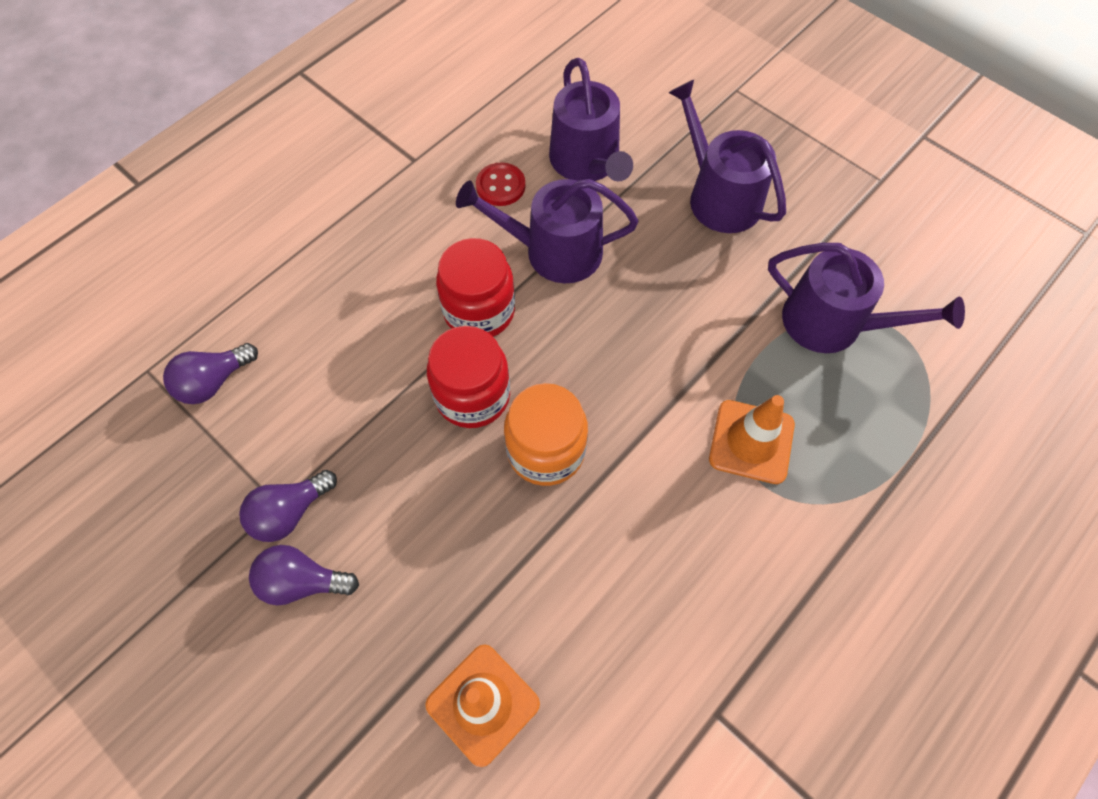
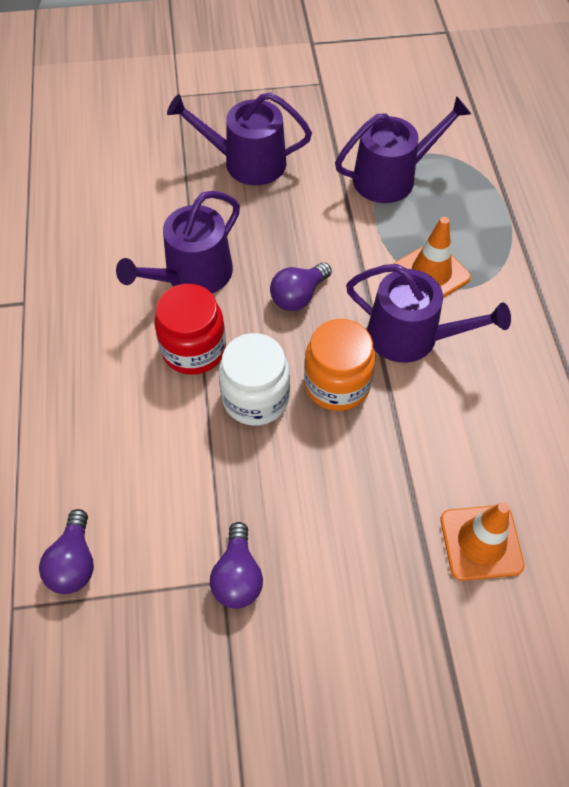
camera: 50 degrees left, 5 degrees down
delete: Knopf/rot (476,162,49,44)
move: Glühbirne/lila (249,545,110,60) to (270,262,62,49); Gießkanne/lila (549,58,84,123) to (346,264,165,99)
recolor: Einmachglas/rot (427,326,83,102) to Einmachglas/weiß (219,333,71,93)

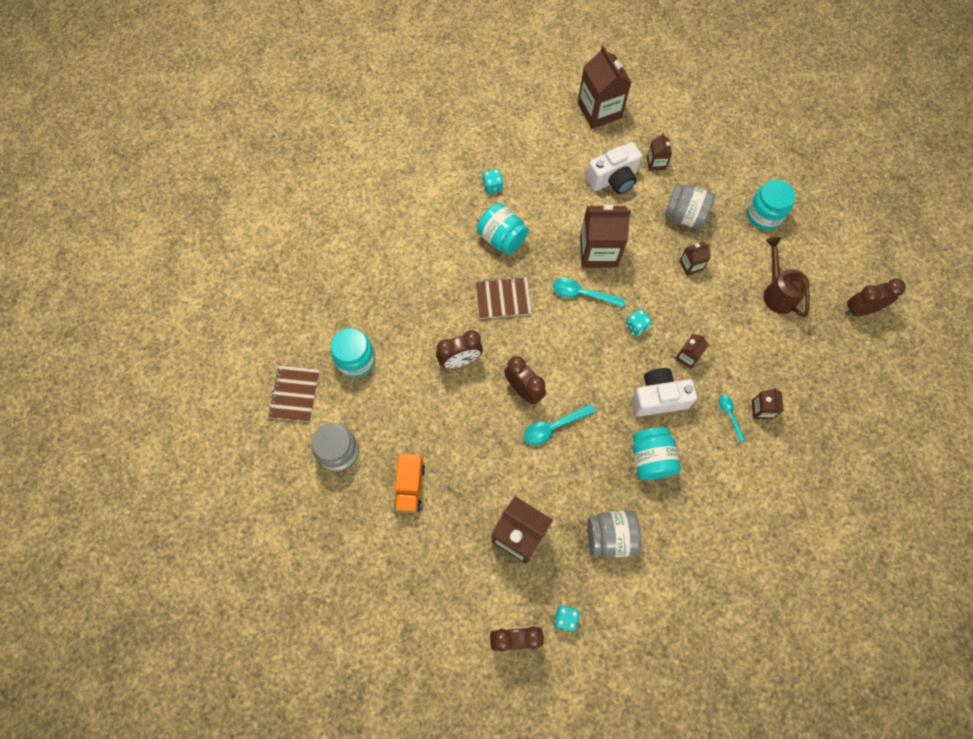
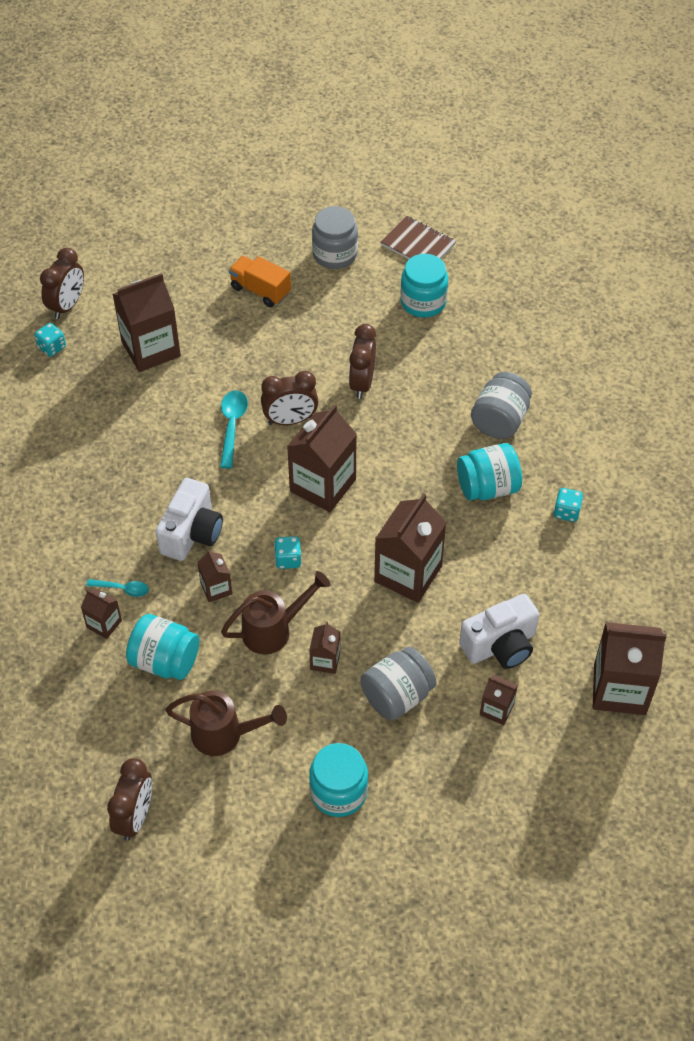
camera: 120 degrees right, 15 degrees down
delete: Notizbuch/braun (476,277,56,42); Löffel/türkis (553,278,72,29)
insert: Gießkanne/braun (221,571,109,83); Getränkekarton/braun (287,404,70,108)
move: Einmachglas/grau (587,511,54,47) to (471,372,61,67); Einmachglas/türkis (632,427,49,53) to (126,614,73,66)
rotate: Kamera/weiß (586,142,56,52) = (459,594,80,75) 120 degrees counterclockwise

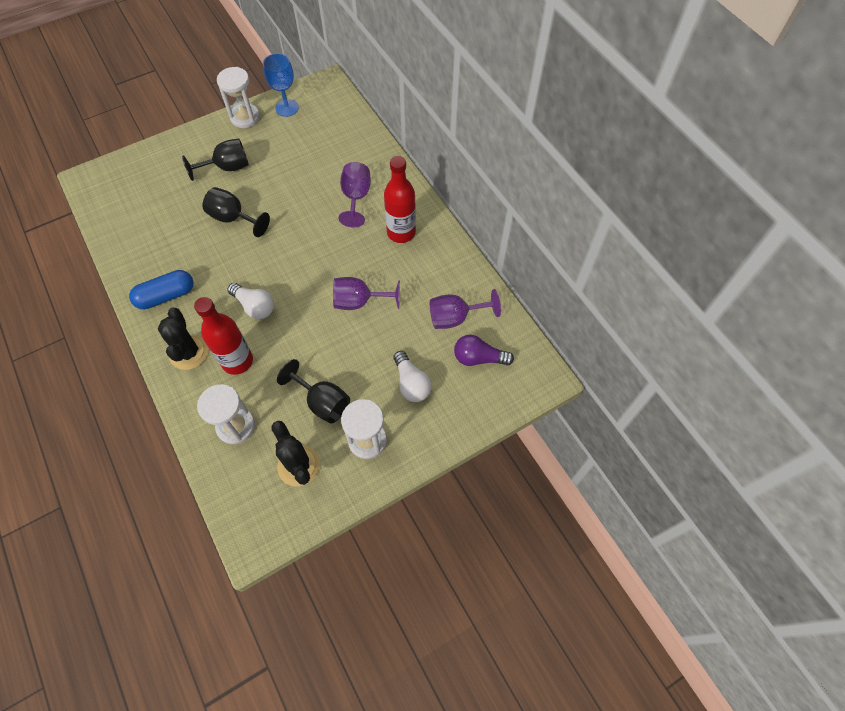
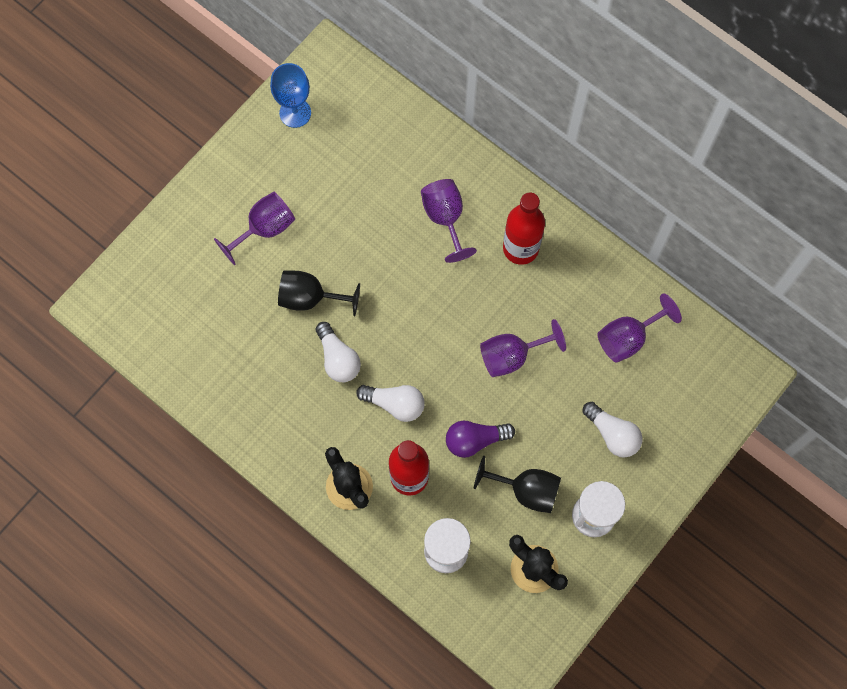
camera: 20 degrees left, 10 degrees up
delete: Kapsel/blau (129,270,64,39); Sanduhr/weiß (217,67,43,61)
insert: Glühbirne/weiß (316,322,45,60)
move: Glühbirne/lila (454,335,60,31) to (446,421,69,37)
recolor: Kelch/schwarz (182,139,67,42) to Kelch/lila (214,192,81,73)

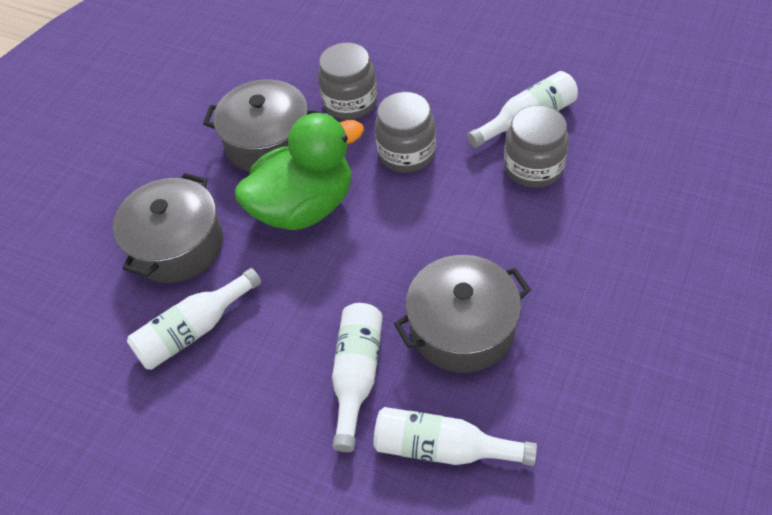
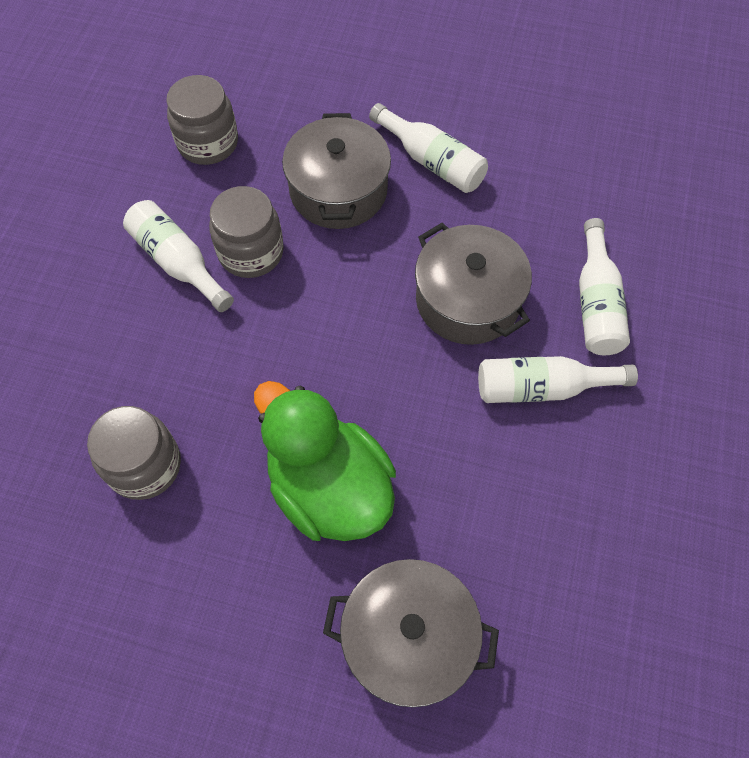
camera: 105 degrees left, 10 degrees up
move: Flasche/weiß (127,268,134,102) to (369,103,119,90); Kochtopf/grau (203,79,118,93) to (282,113,109,116); Einmachglas/grau (375,92,61,80) to (166,75,72,90)

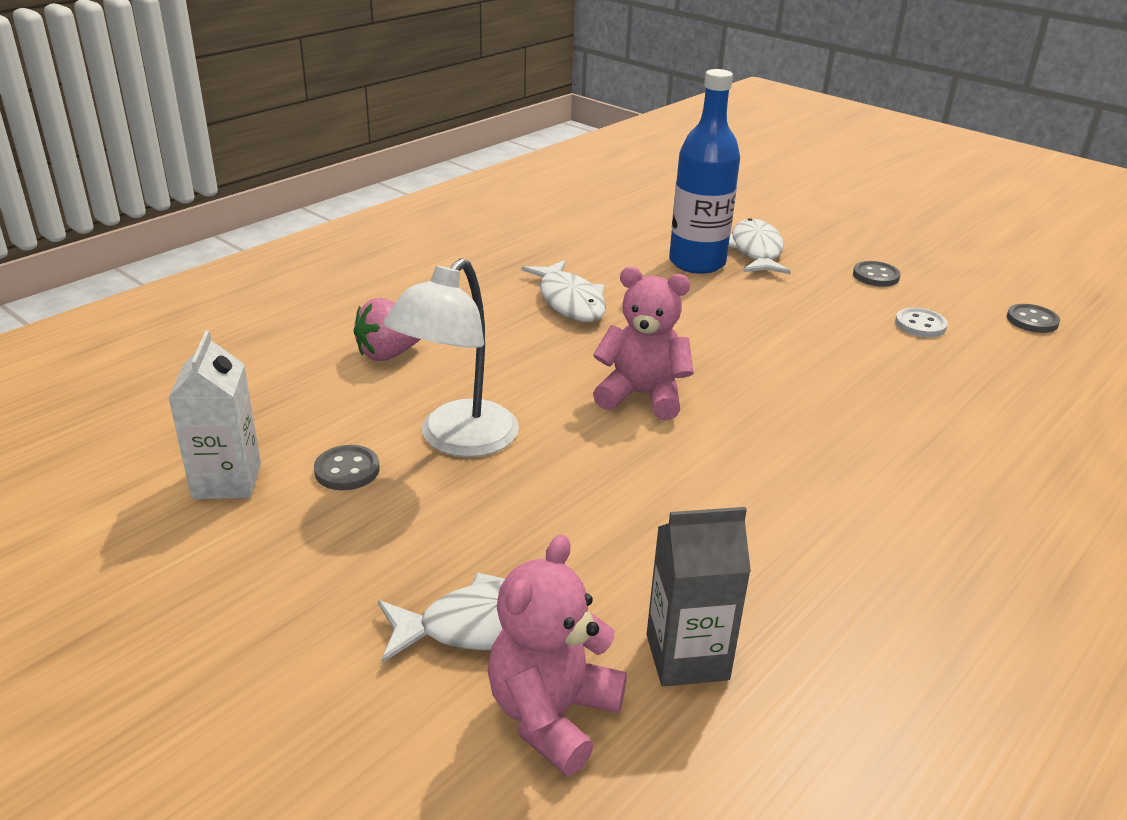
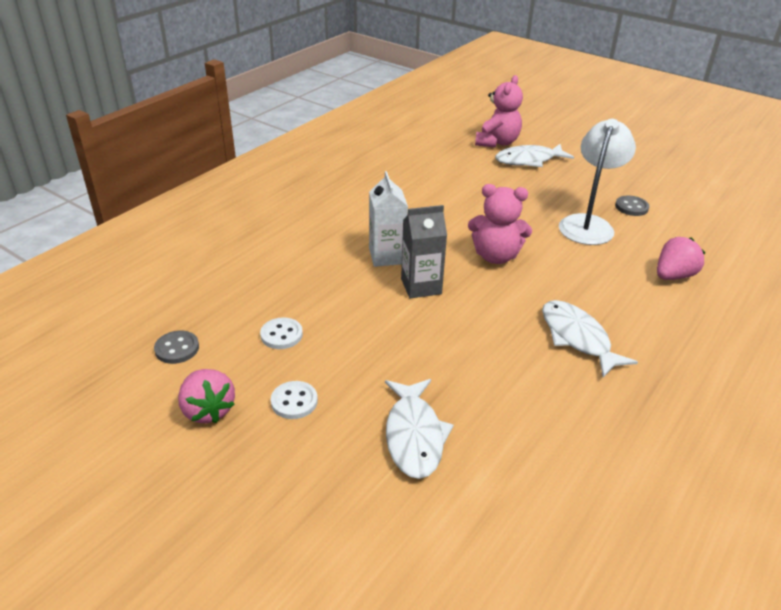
camera: 175 degrees right, 5 degrees up
delete: Flasche/blau (669,69,71,205)
insert: Erdbeere/rosa (178,369,57,54)
move: Getränkekarton/weiß (168,330,93,169) to (369,171,39,96); Getränkekarton/grau (646,507,105,180) to (401,205,46,93)
recolor: Knopf/grau (853,261,48,26) to Knopf/weiß (271,381,47,38)

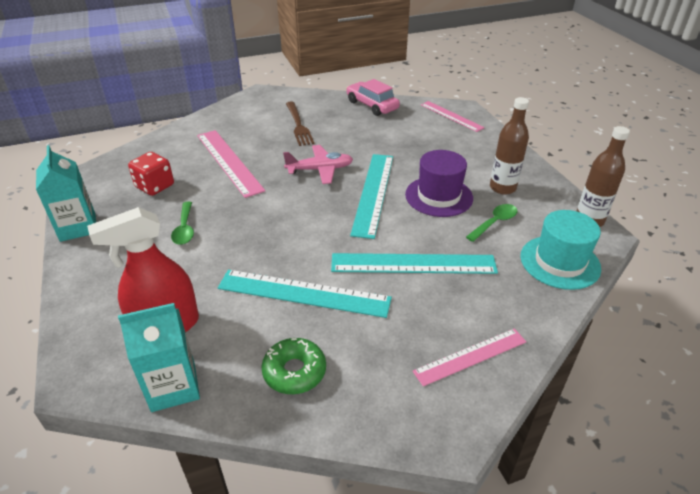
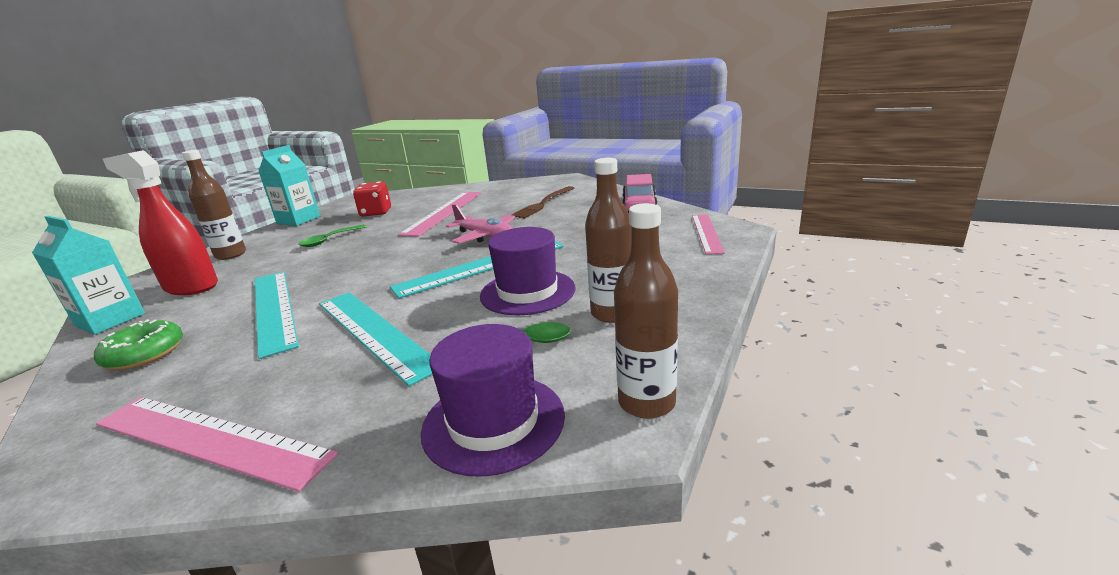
camera: 50 degrees right, 15 degrees down
insert: Flasche/braun (182,150,64,110)
recolor: Hut/türkis (520,210,81,80) to Hut/lila (421,324,144,153)
resize: Lineal/rosa (413,329,113,57) = (96,397,242,95) x1.57

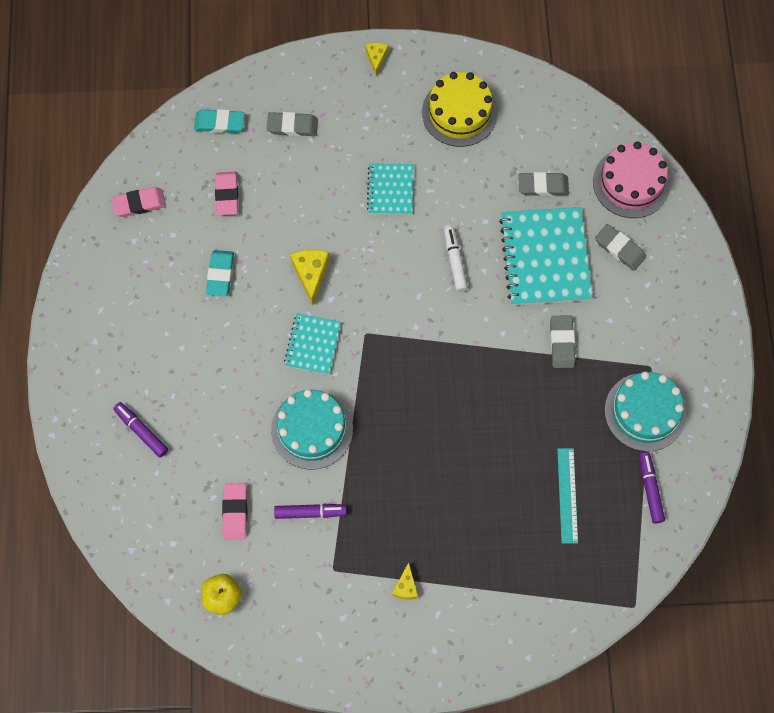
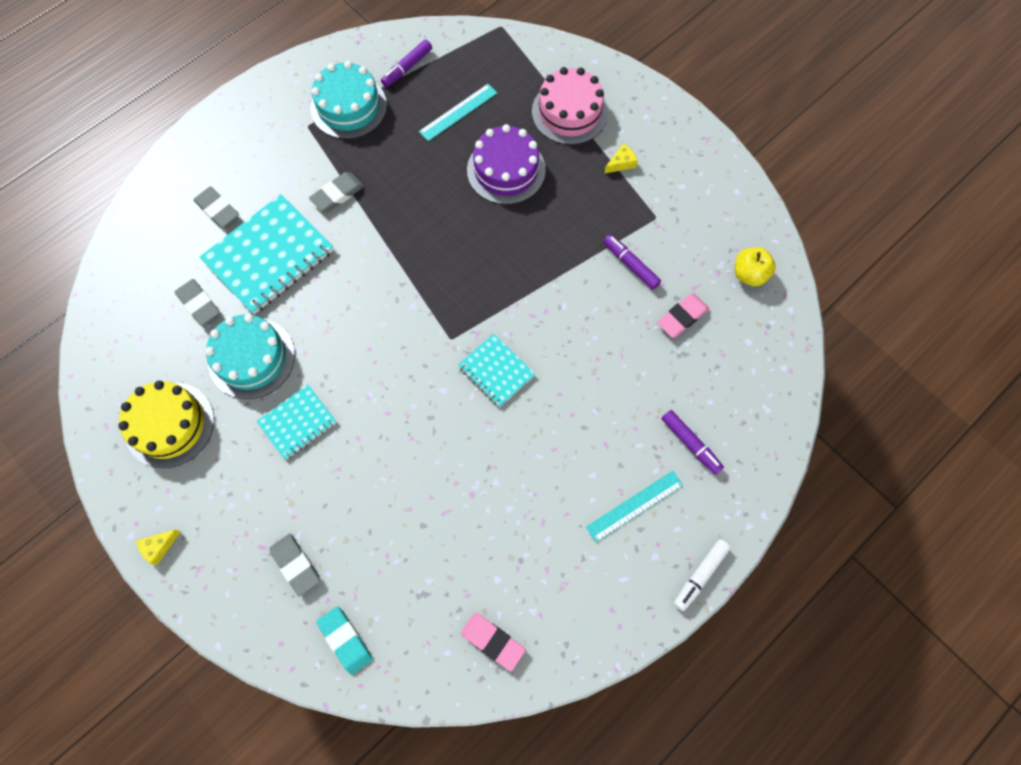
camera: 130 degrees left, 0 degrees up
delete: Radiergummi/türkis (206,250,28,46); Radiergummi/rosa (215,172,23,43); Käse/gelb (290,250,40,56)
insert: Kuchen/lila (467,124,79,81); Lineal/türkis (586,471,97,71)
move: Kuchen/türkis (271,389,82,80) to (205,314,90,85); Filzstift/weiß (444,227,24,65) to (674,539,57,72); Kuchen/rosa (593,142,77,76) to (532,67,76,78)
rotate: Filzstift/lila (113,402,55,55) = (662,410,62,65) 45 degrees counterclockwise; Notizbuch/türkis (284,313,57,62) = (458,334,77,73) 75 degrees clockwise; Radiergummi/grau (595,224,51,47) = (193,186,46,42) 45 degrees counterclockwise

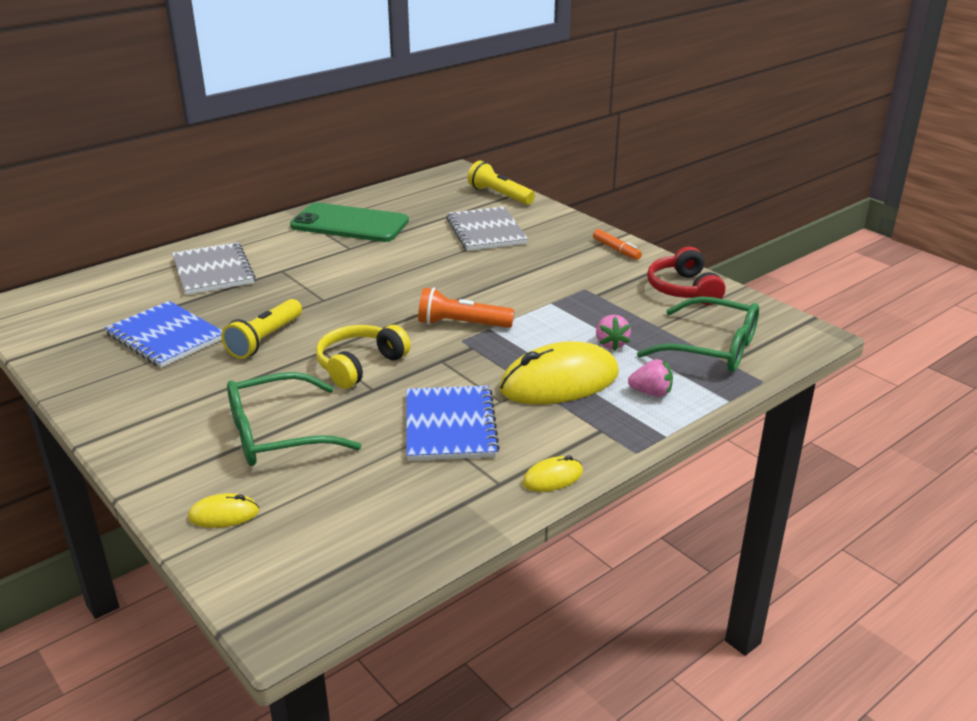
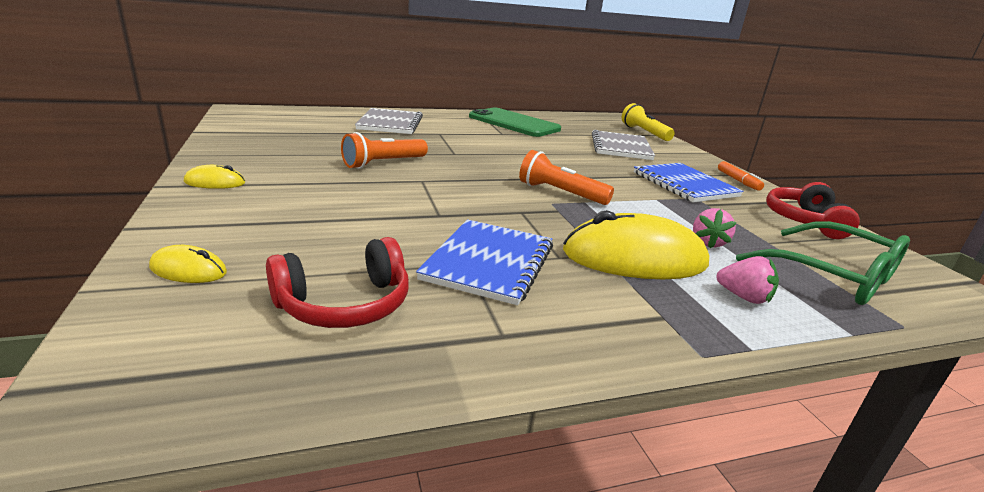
camera: 20 degrees right, 5 degrees down
delete: Brille/grün (227,372,135,94); Kopfhörer/gelb (316,325,95,64)
insert: Kopfhörer/rot (266,237,143,91)
move: Notizbuch/blau (105,301,117,67) to (634,163,110,39); Computermaus/gelb (522,455,61,37) to (184,165,61,24)
recolor: Taschenlampe/gelb (221,299,81,60) to Taschenlampe/orange (341,132,87,37)

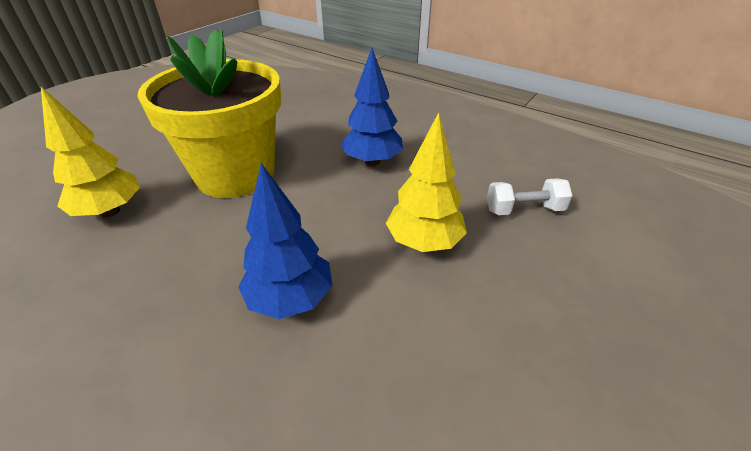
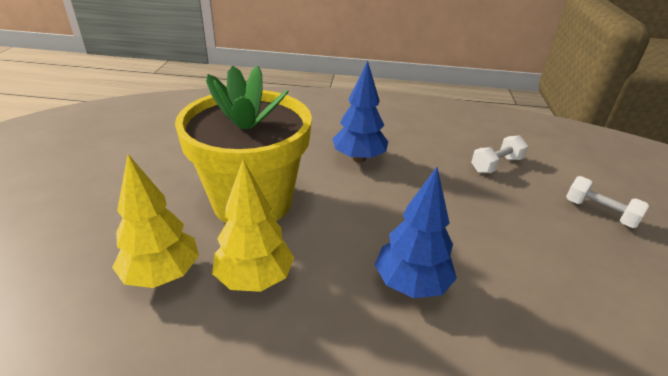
camera: 30 degrees left, 5 degrees down
insert: Hantel/weiß (566,176,83,52)
move: Baum/gelb (386,112,81,140) to (212,159,82,133)

